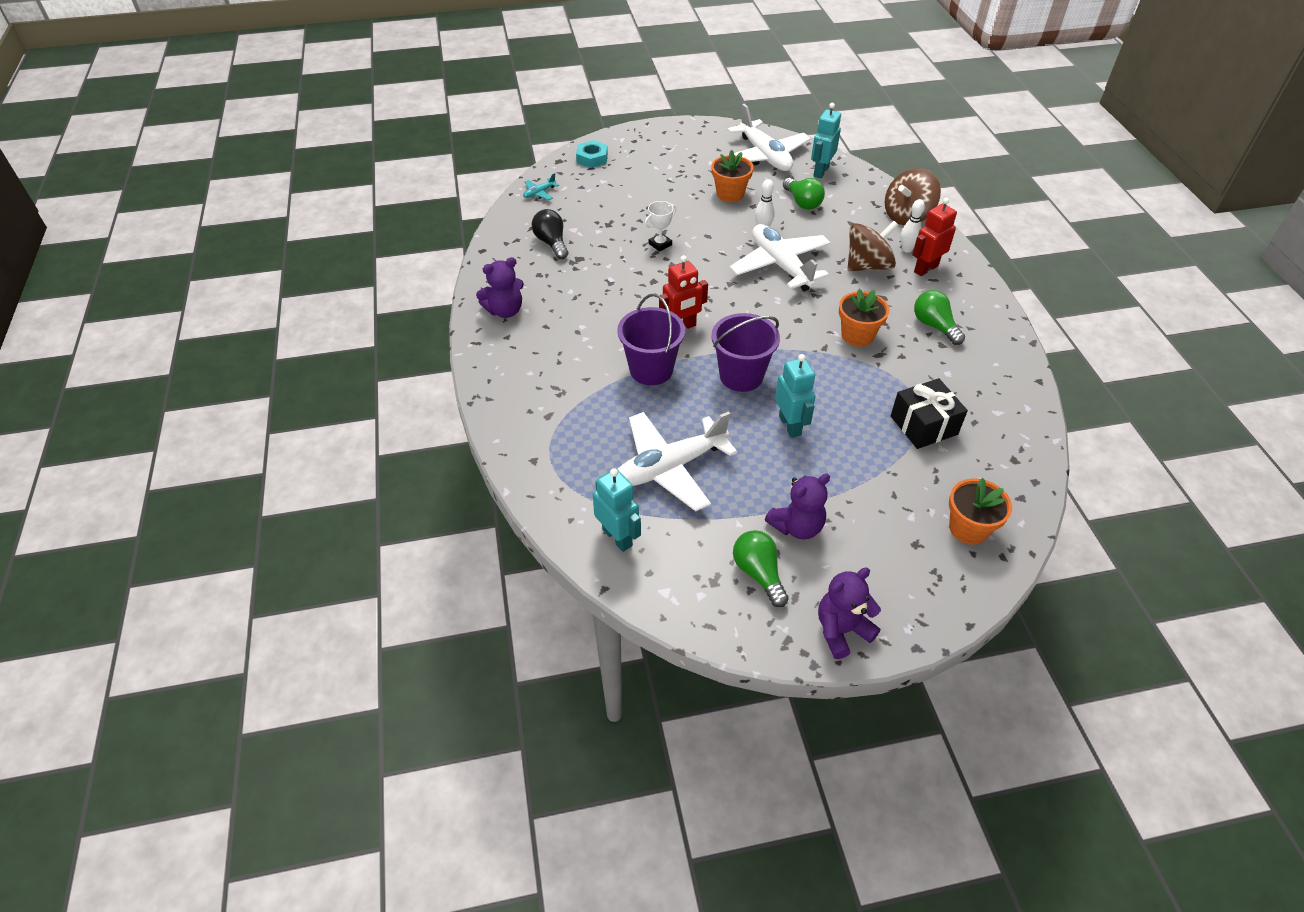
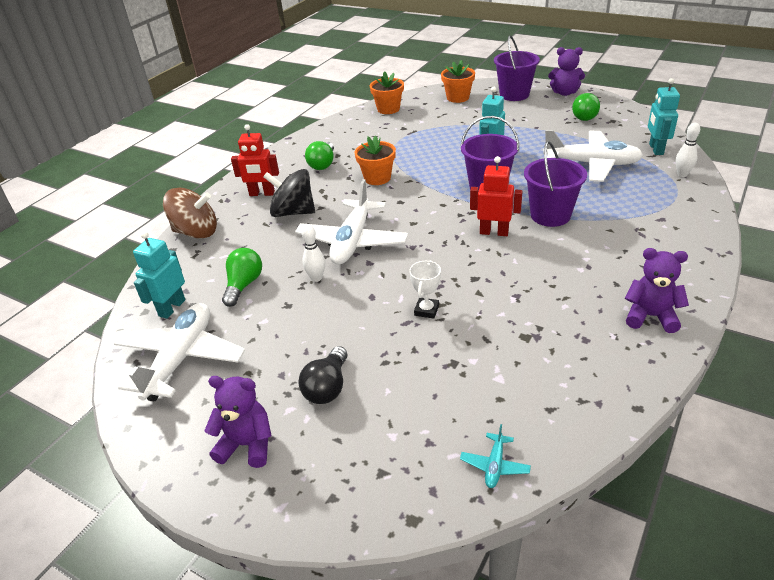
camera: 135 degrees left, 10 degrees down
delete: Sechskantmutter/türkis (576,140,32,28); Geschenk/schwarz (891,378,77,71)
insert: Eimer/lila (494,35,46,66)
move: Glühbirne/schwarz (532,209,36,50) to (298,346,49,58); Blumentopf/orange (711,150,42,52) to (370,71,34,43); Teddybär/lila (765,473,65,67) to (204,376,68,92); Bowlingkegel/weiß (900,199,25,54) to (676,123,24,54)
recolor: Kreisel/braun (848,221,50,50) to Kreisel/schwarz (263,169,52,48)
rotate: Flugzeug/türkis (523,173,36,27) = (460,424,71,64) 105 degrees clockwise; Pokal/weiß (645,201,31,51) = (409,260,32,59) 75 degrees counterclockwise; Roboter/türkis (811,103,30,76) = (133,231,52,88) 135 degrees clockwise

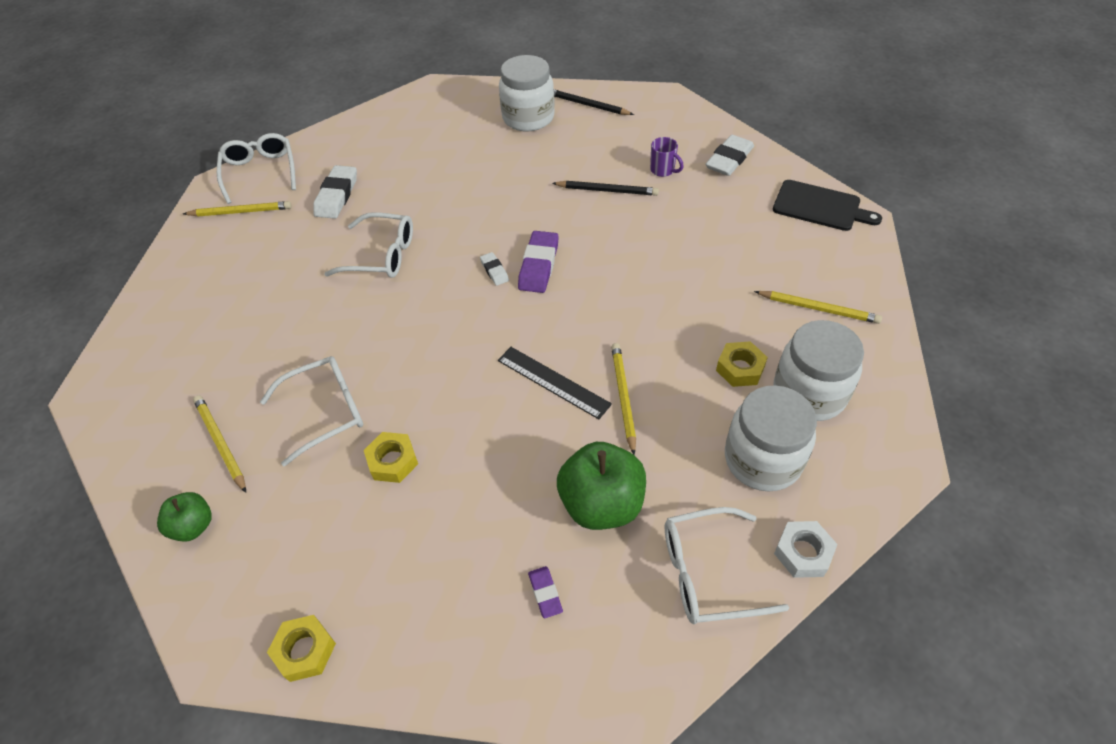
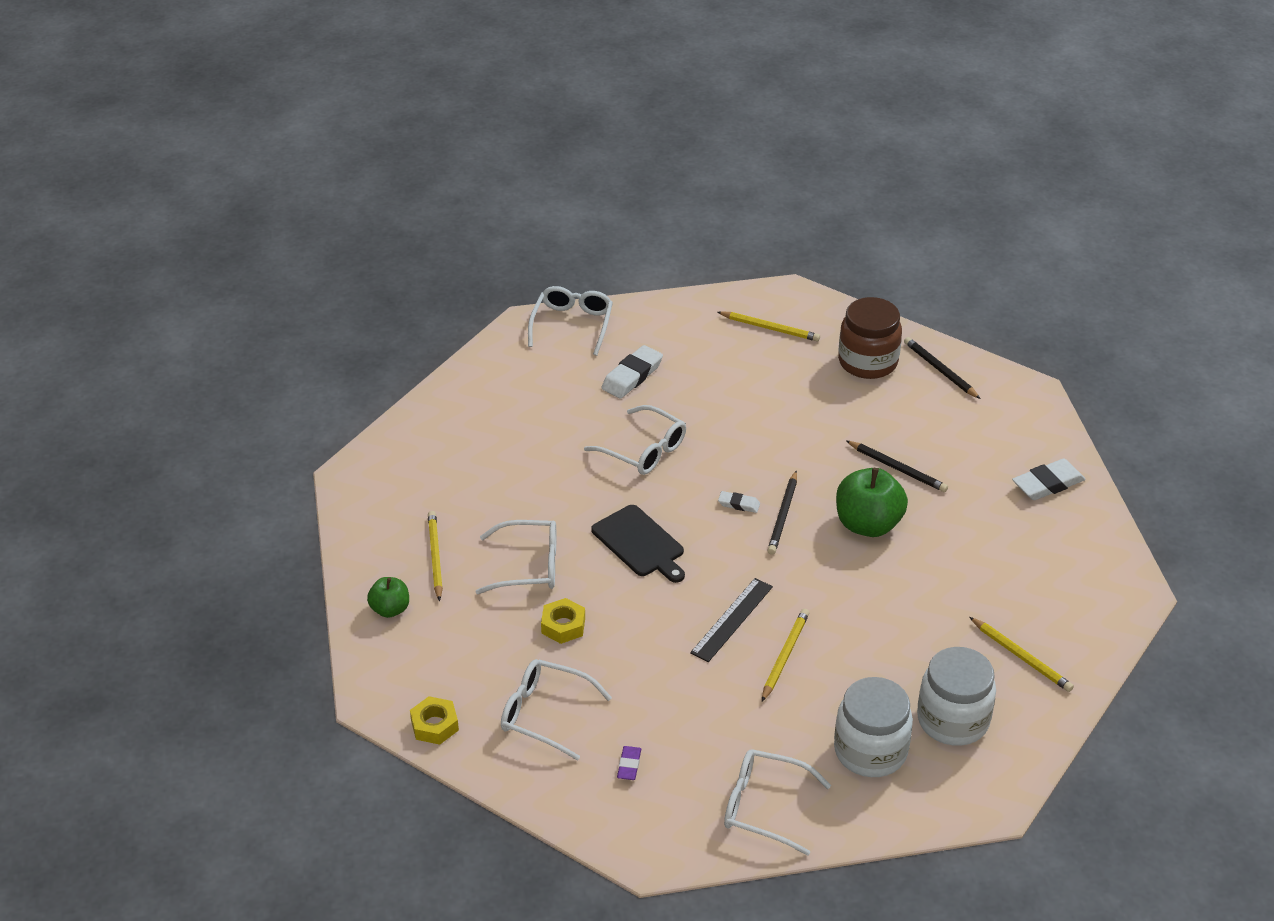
camera: 25 degrees right, 10 degrees down
delete: Tasse/lila (650,137,34,40); Sechskantmutter/gelb (716,341,52,46); Sechskantmutter/weiß (774,521,64,57)
insert: Brille/weiß (501,659,111,101)
move: Bleistift/gelb (183,201,109,15) to (717,311,103,31); Apfel/grün (557,442,89,88) to (836,468,72,69); Schneidebrett/schwarz (773,180,109,51) to (591,505,94,78)
replace: Radiergummi/lila (518,231,41,62) to Bleistift/schwarz (767,471,30,84)
recolor: Einmachglas/weiß (499,55,56,76) to Einmachglas/braun (838,297,64,82)
rotate: Radiergummi/weiß (480,252,29,34) = (718,491,42,22) 75 degrees counterclockwise; Lineal/schwarz (498,347,114,72) = (690,578,83,84) 60 degrees clockwise

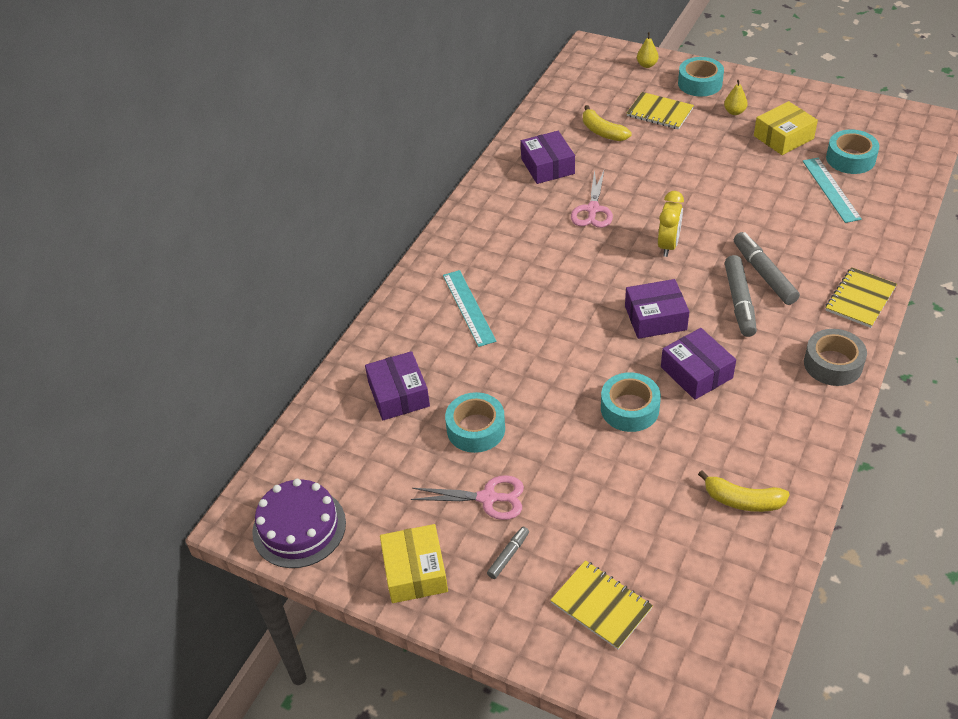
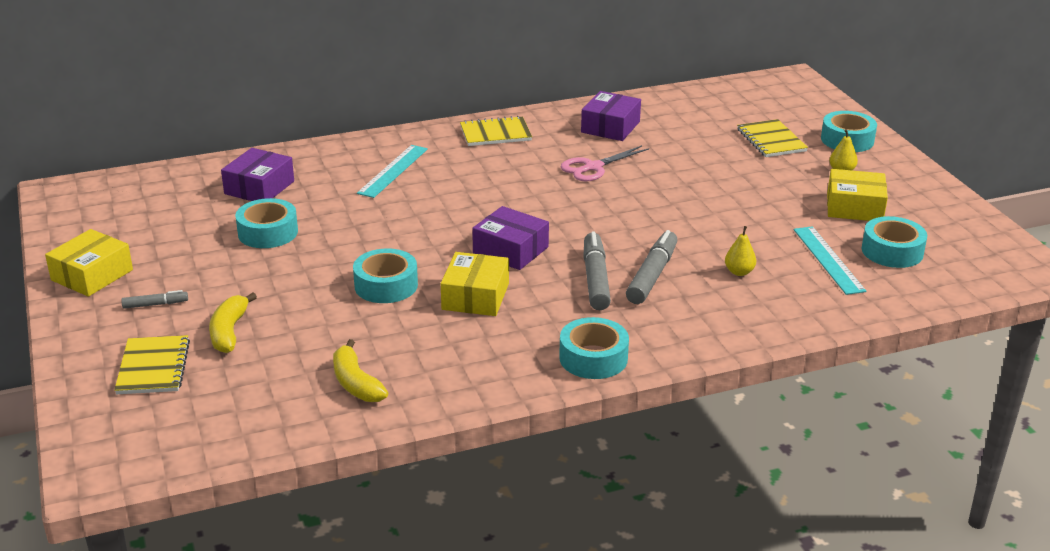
camera: 40 degrees right, 15 degrees down
delete: Kuchen/lila (252,479,94,89); Schere/rosa (411,475,113,45); Wecker/gelb (658,191,26,66)
move: Banane/gelb (583,105,48,36) to (209,293,48,60); Birne/gelb (637,32,22,36) to (725,226,31,50); Notizbuch/gelb (826,267,71,61) to (460,116,72,30)
recolor: Schachtel/lila (661,328,75,72) to Schachtel/gelb (441,252,68,64); Klebeband/grau (804,329,63,57) to Klebeband/türkis (559,317,70,62)
rotate: Filzstift/grau (725,255,32,82) = (583,231,28,79) 135 degrees clockwise; Lineal/türkis (803,158,59,65) = (794,226,72,69) 45 degrees counterclockwise

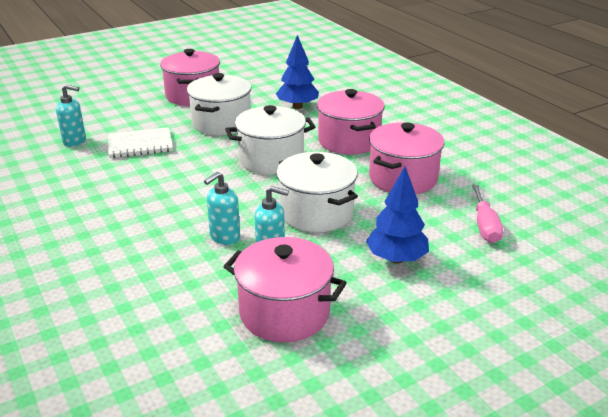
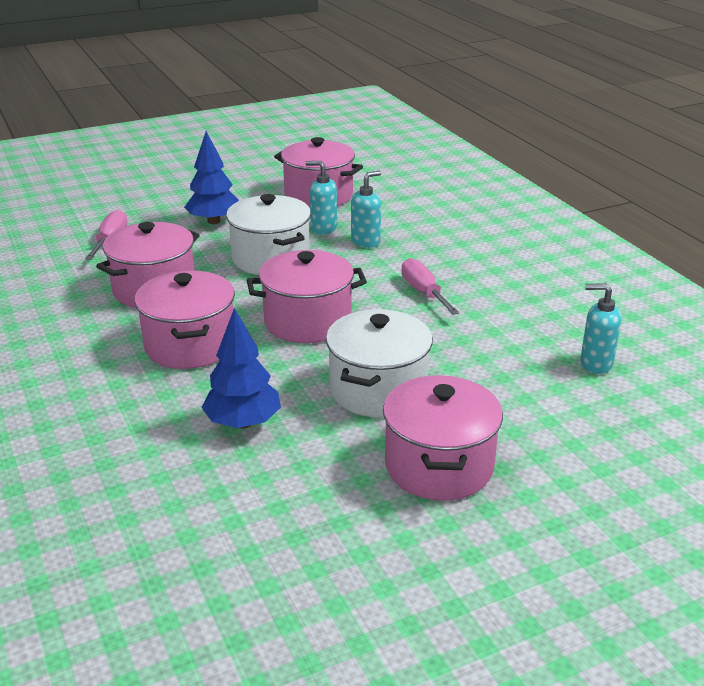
camera: 175 degrees left, 0 degrees up
delete: Notizbuch/weiß (108,127,65,31)
insert: Schraubenzieher/rosa (401,258,58,57)
recolor: Kochtopf/weiß (225,105,90,69) to Kochtopf/rosa (247,250,120,93)

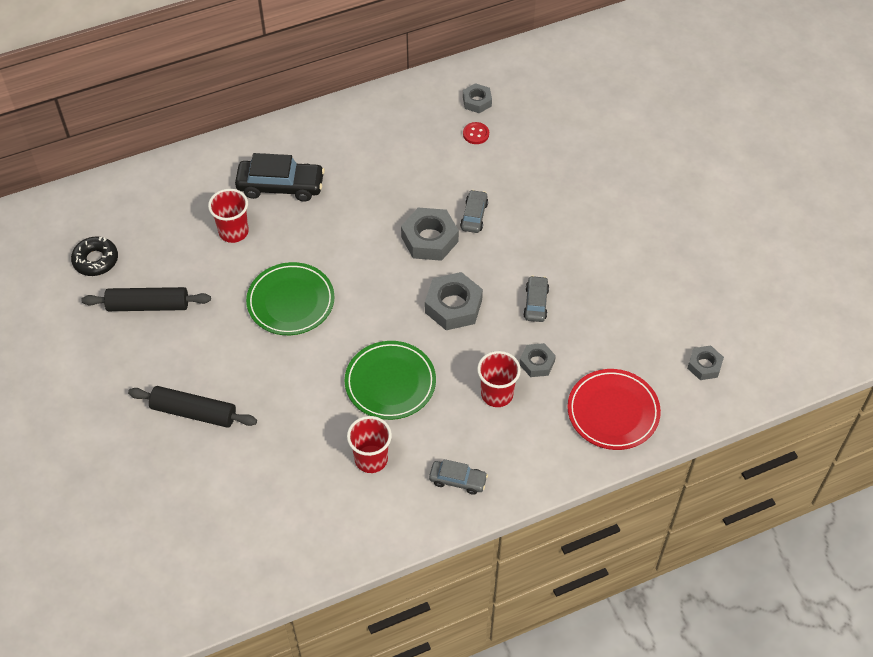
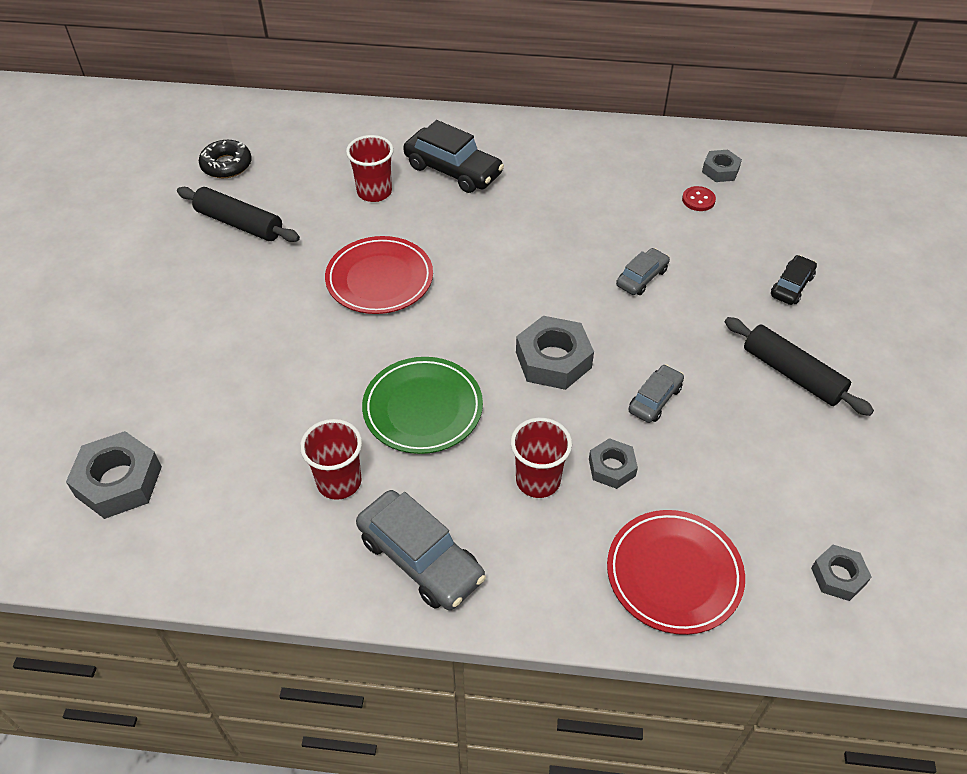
camera: 30 degrees right, 5 degrees down
insert: Auto/schwarz (771,255,46,50)
move: Nudelholz/schwarz (128,386,129,42) to (725,317,149,99); Sechskantmutter/grau (401,208,58,53) to (66,431,96,88)
recolor: Teller/grün (246,262,89,73) to Teller/rot (325,236,108,78)
resize: Auto/grau (429,459,59,36) = (356,490,130,120) x1.76

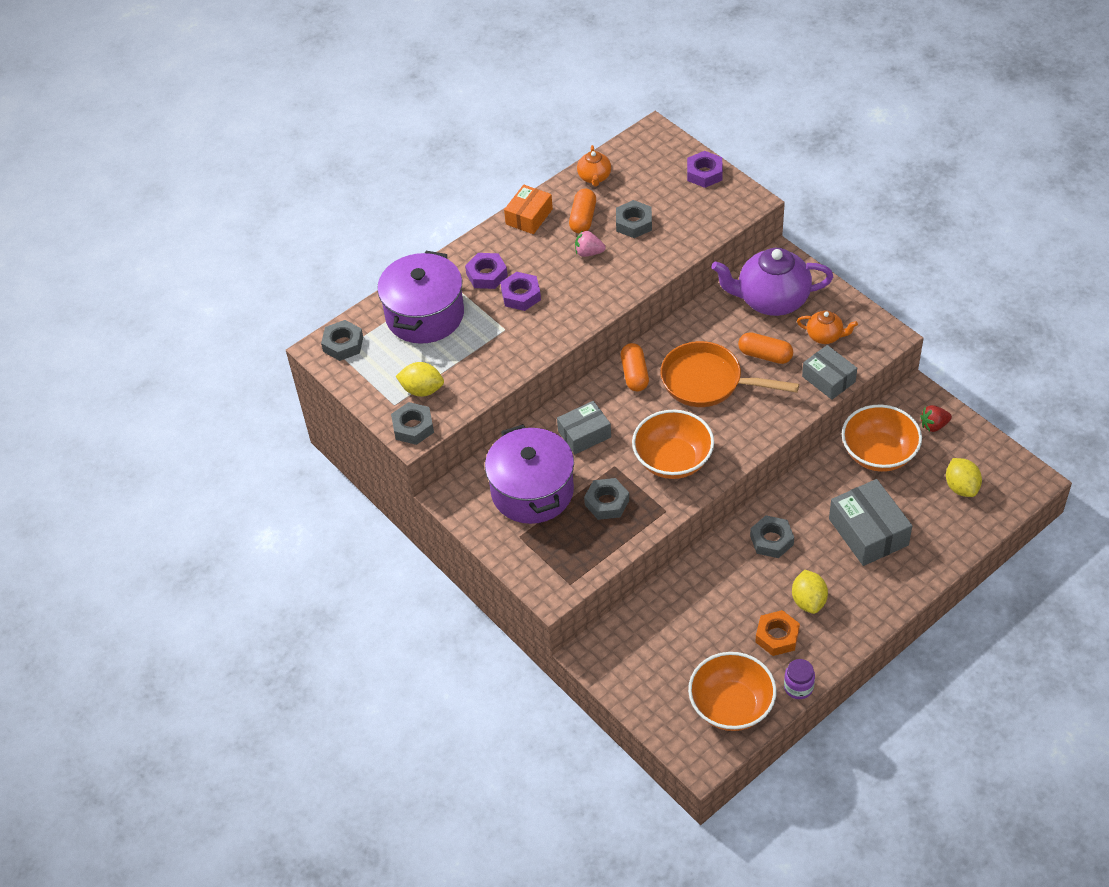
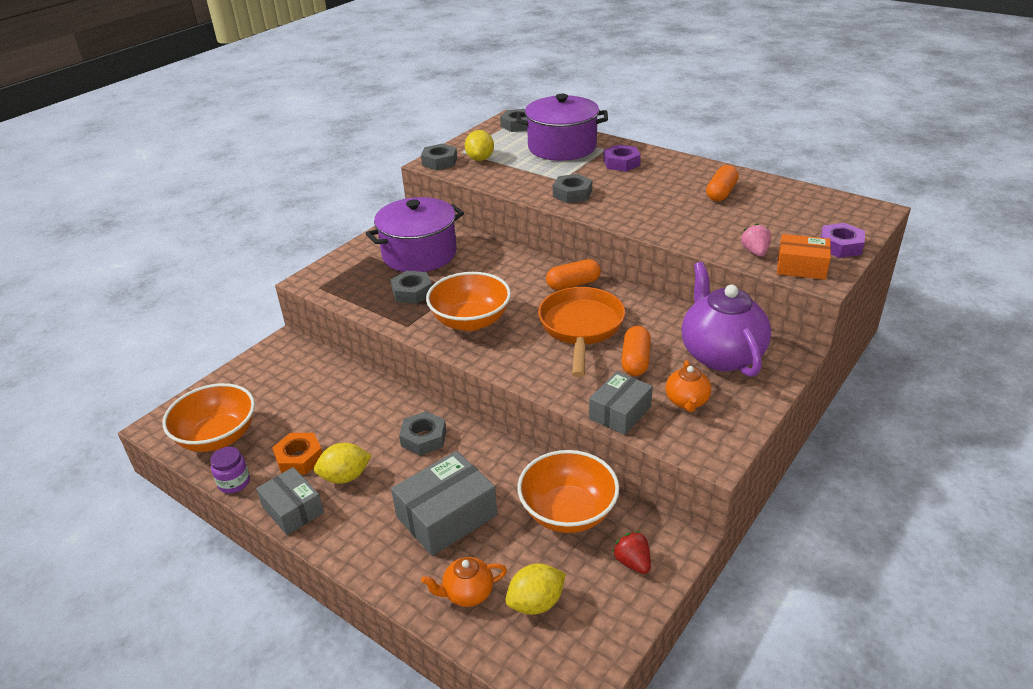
camera: 75 degrees right, 15 degrees down
delete: Sechskantmutter/lila (500,272,41,39)
move: Schachtel/orange (504,185,49,49) to (777,234,54,46); Schachtel/grau (557,401,54,53) to (256,467,68,68); Erdbeere/rosa (575,230,31,27) to (741,223,30,34); Teekanne/orange (577,145,34,41) to (421,557,86,50); Sechskantmutter/grau (616,200,36,38) to (553,174,39,29)
rotate: Kapsel/orange (569,189,27,45) = (706,165,33,36) 60 degrees counterclockwise

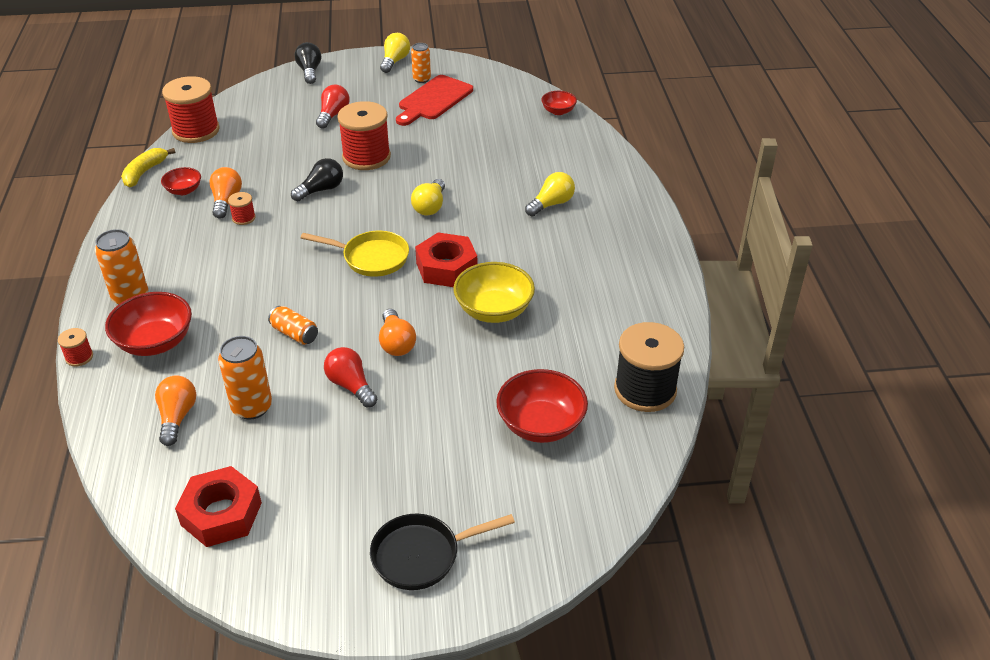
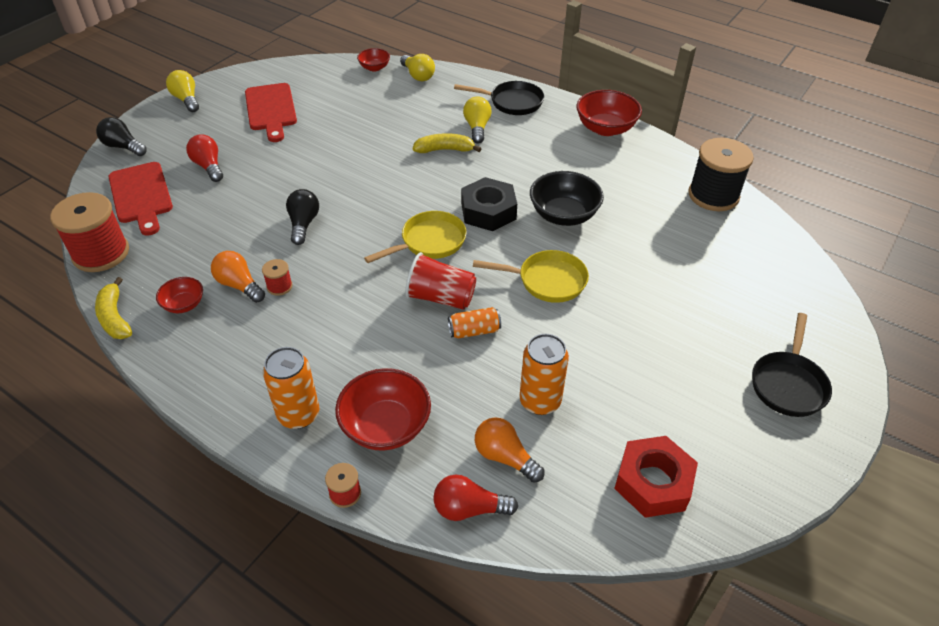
camera: 50 degrees left, 5 degrees up
delete: Garnrolle/rot (337,101,54,69); Dose/orange (411,43,20,40)
insert: Schneidebrett/rot (109,162,64,74); Becher/rot (405,252,71,58); Banane/gelb (413,133,69,20); Pfanne/schwarz (454,81,90,34)
move: Glühbirne/rot (324,347,53,61) to (433,474,85,47); Glühbirne/gelb (411,179,34,37) to (400,54,35,27); Schüssel/rot (496,369,92,74) to (576,90,66,46)
replace: Glühbirne/orange (379,309,37,47) to Pfanne/gelb (473,250,116,53)
recolor: Sechskantmutter/rot (415,232,62,55) to Sechskantmutter/schwarz (461,177,56,54); Schüssel/gelb (453,262,82,61) to Schüssel/schwarz (530,171,74,55)

